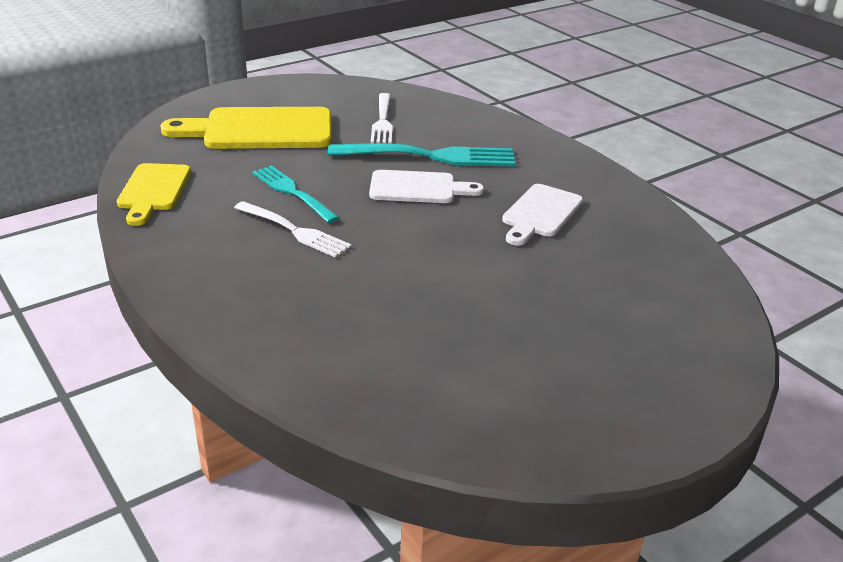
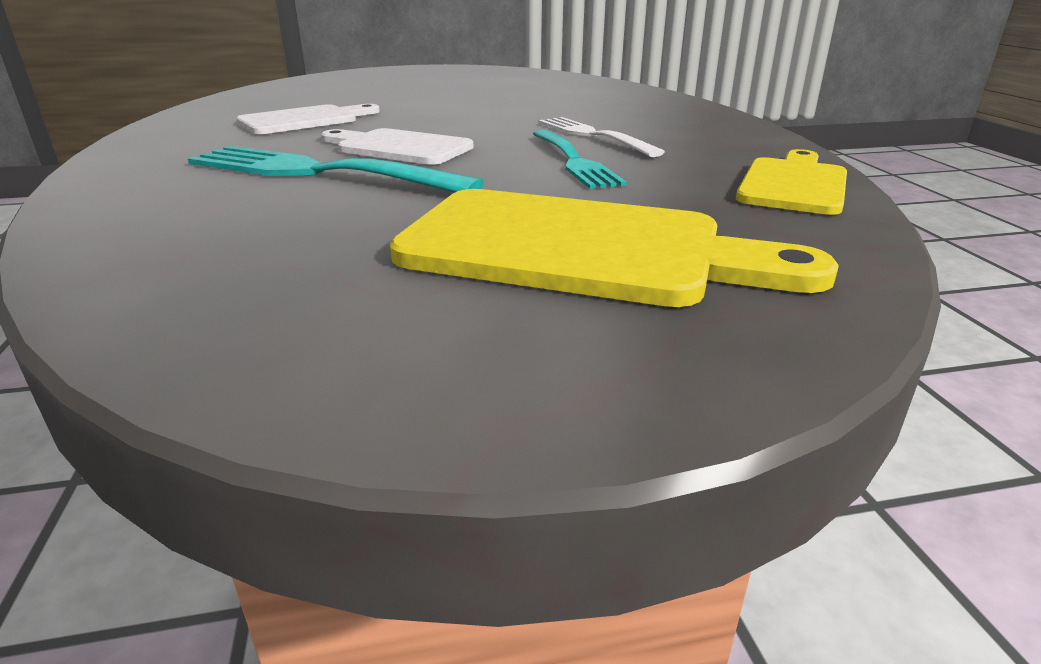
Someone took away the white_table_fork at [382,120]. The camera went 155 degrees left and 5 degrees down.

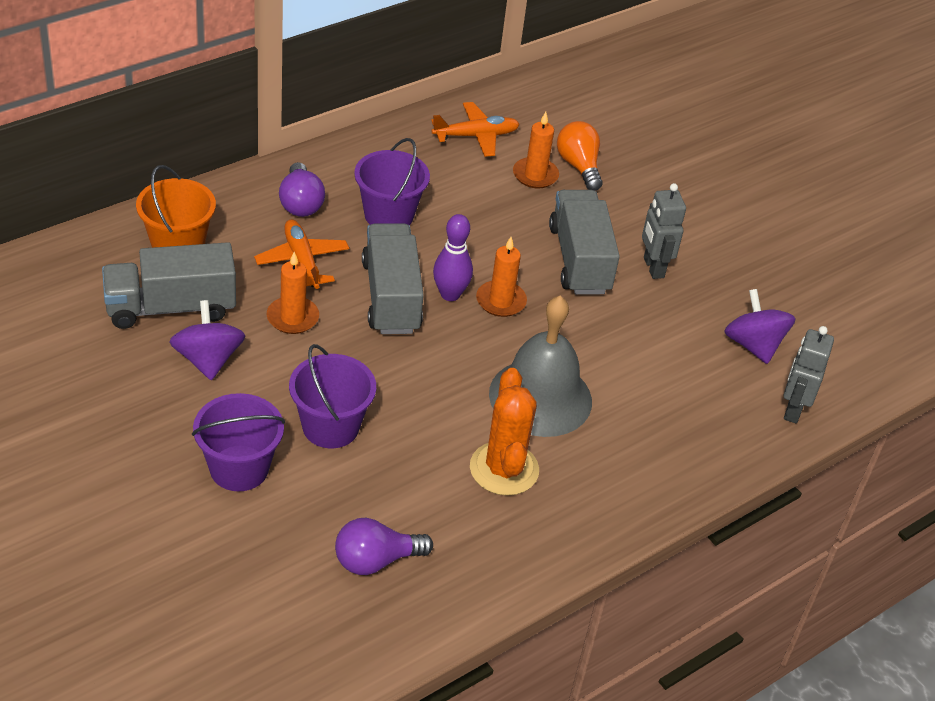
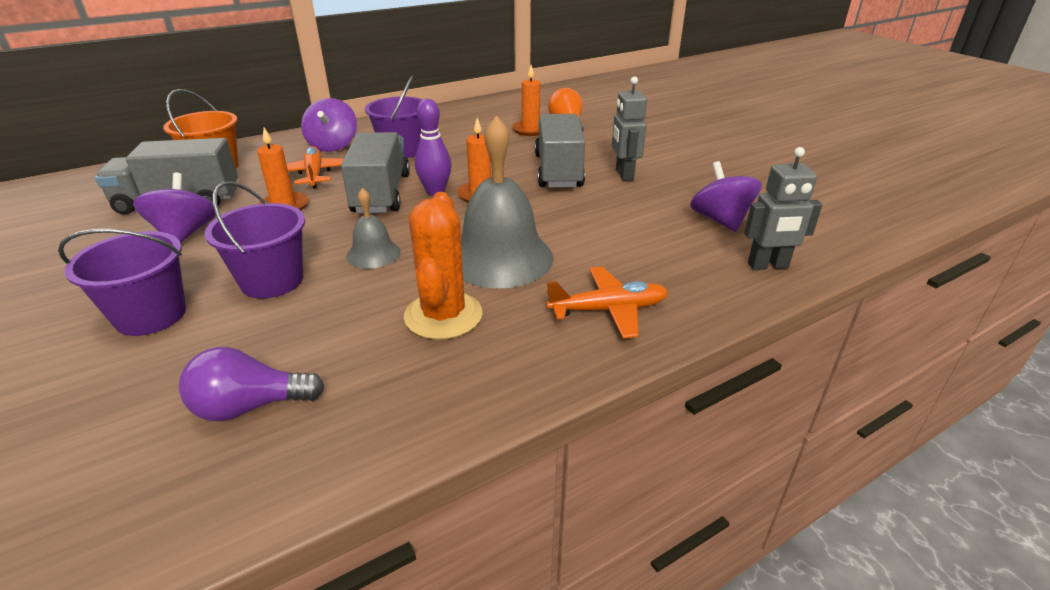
Someone swapped the violet_bulb at [300,203] for the violet_spinning_top at [333,145]. Someone put down the grey_bell at [373,254]. Someone carried the orange_plane from [476,136] to [609,310]. Someone rotated the grey_toy_robot at [792,409] by 120 degrees counterclockwise. The camera went 10 degrees right and 10 degrees down.

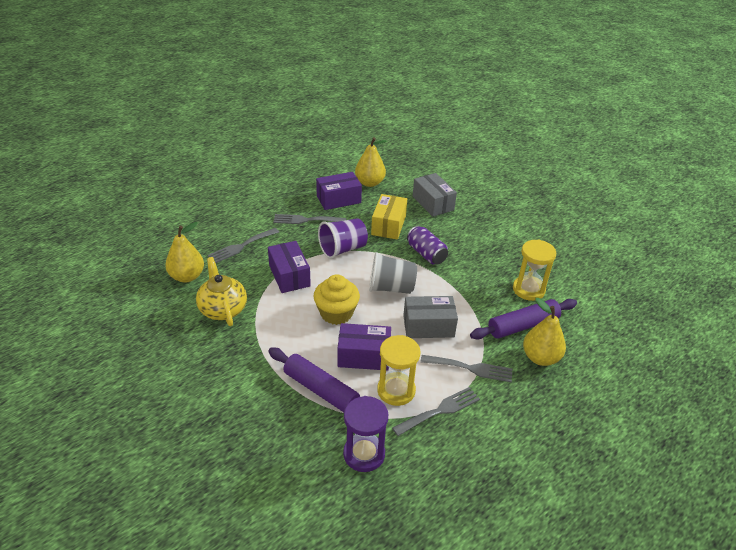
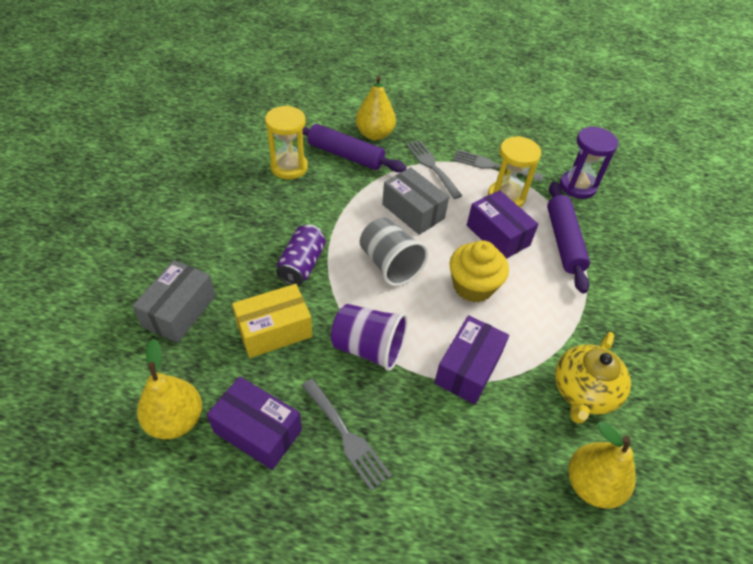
Someone took away the grey_table_fork at [241,246]. The camera went 130 degrees left and 10 degrees up.

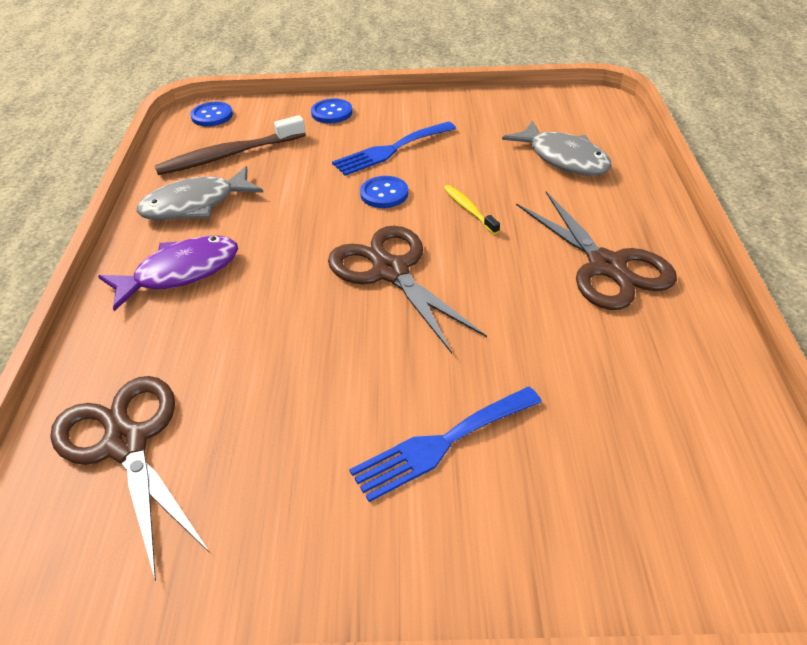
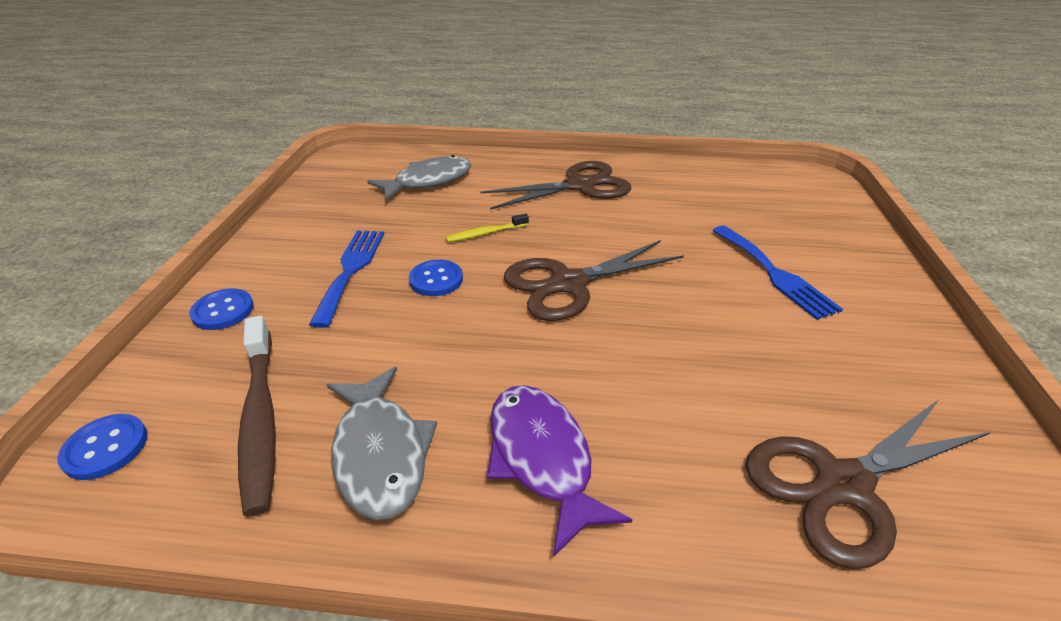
Someone rotated the blue_table_fork at [390,150] by 150 degrees counterclockwise. The camera went 85 degrees left and 5 degrees down.

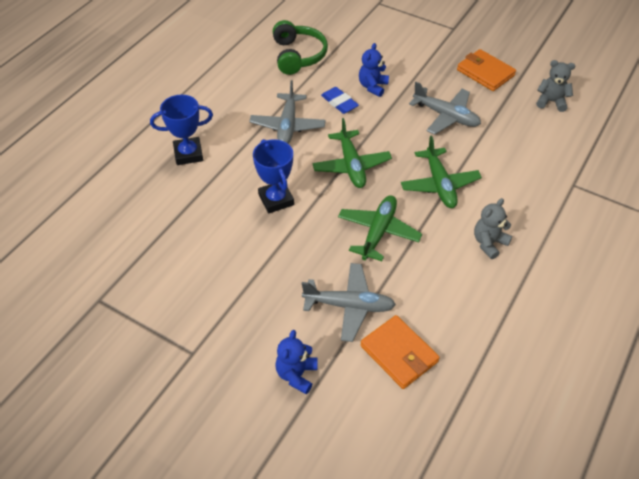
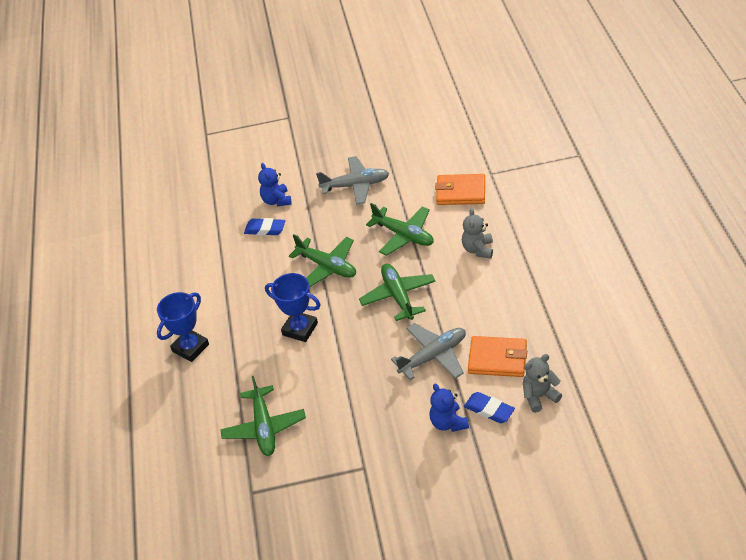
Someone put down the green_plane at [264,427]. Someone carried the orange_card_wallet from [485,73] to [461,192]. Someone put down the blue_eraser at [489,410]. Someone carried the grey_teddy_bear from [551,102] to [539,396]. Someone took away the grey_plane at [287,126]. Someone took away the green_headphones at [297,56]. The camera went 35 degrees left and 5 degrees down.

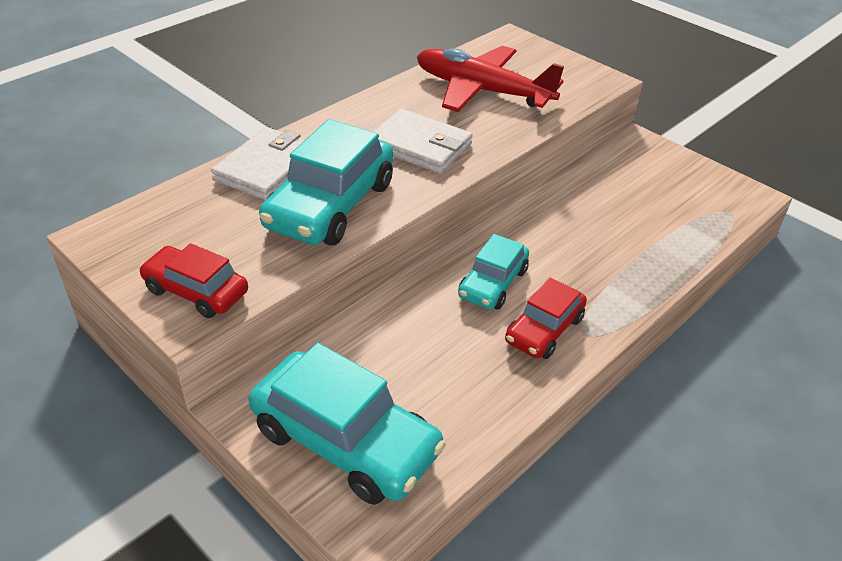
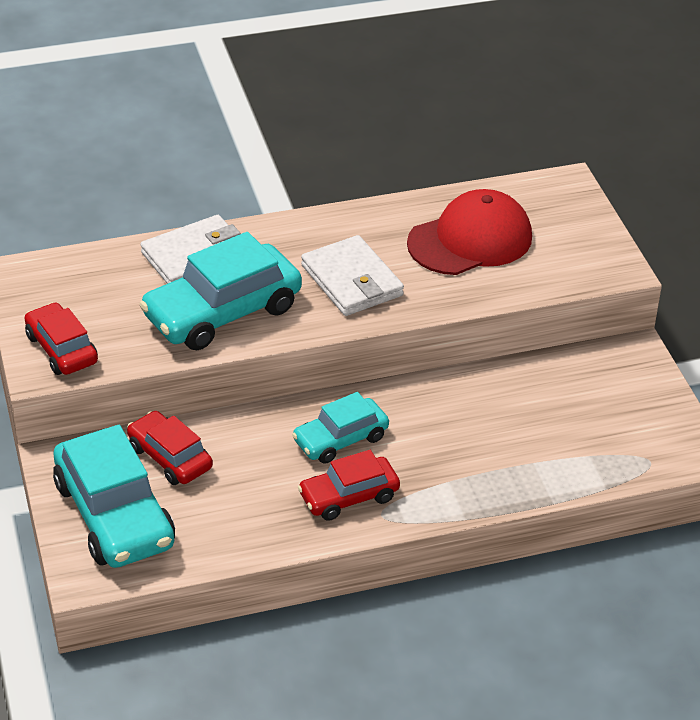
Someone put down the crimson_car at [170,457]. Someone swapped the crimson_plane at [482,91] for the crimson_baseball_cap at [470,240]. The camera went 30 degrees right and 0 degrees up.

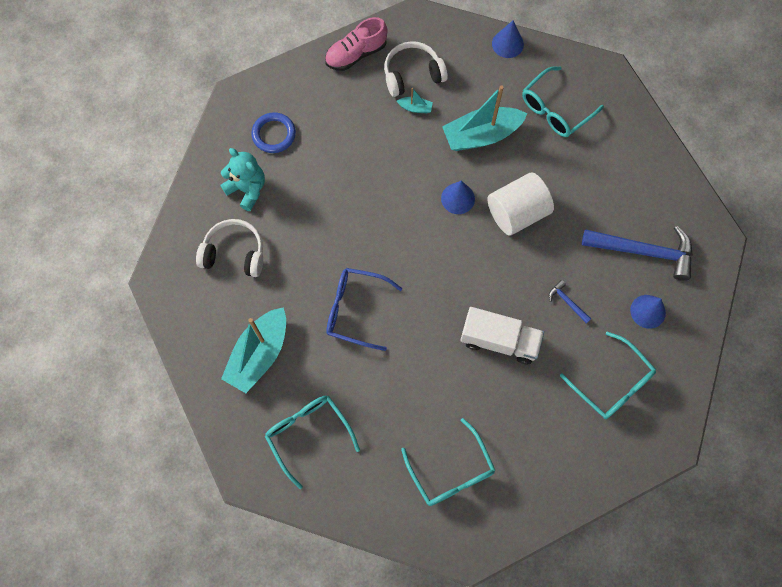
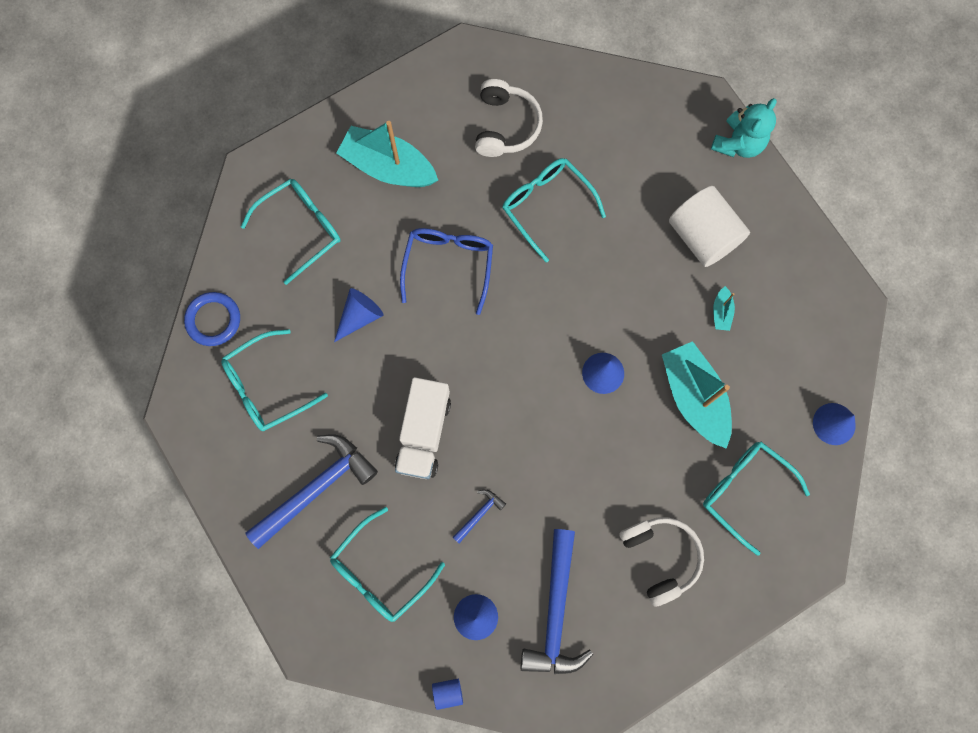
Someone carried the blue_torus from [274,134] to [213,320]. Someone put down the blue_carpenter's_hammer at [316,489]. Someone put down the blue_cone at [359,316]. Someone put down the blue_cylinder_shape at [448,692]. Someone put down the aqua_glasses at [546,206]. Someone carried the white_headphones from [412,74] to [660,557]. Someone carried the white_cylinder_shape from [517,213] to [702,236]. Someone carried the aqua_teddy_bear from [247,189] to [738,143]. Someone took away the rosy_sneaker at [356,54]. The camera went 85 degrees right and 5 degrees up.

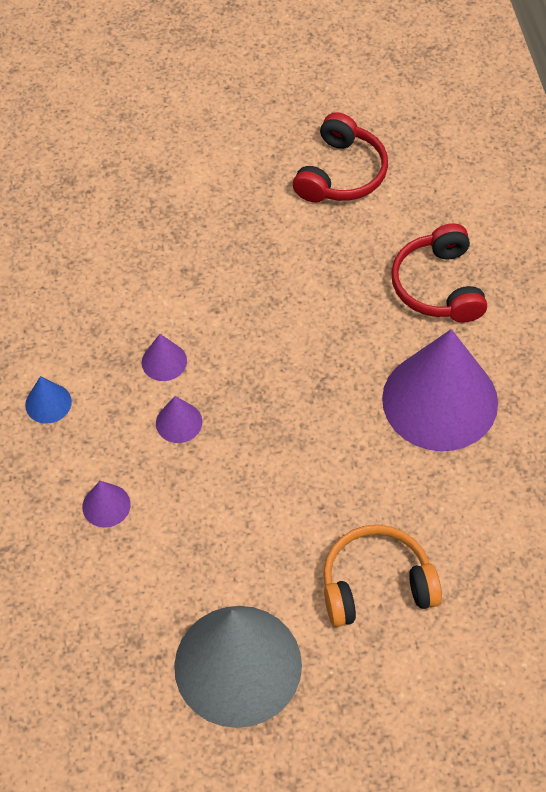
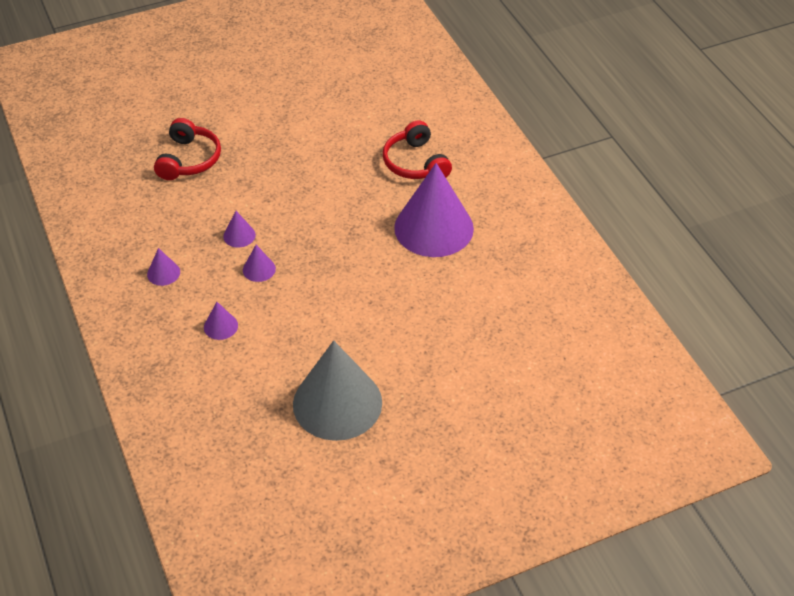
Someone repainted the blue_cone at [48,403], which became the violet_cone at [163,273]. Someone carried the crimson_headphones from [341,173] to [189,159]. Someone took away the orange_headphones at [376,584]. The camera went 15 degrees left and 10 degrees down.

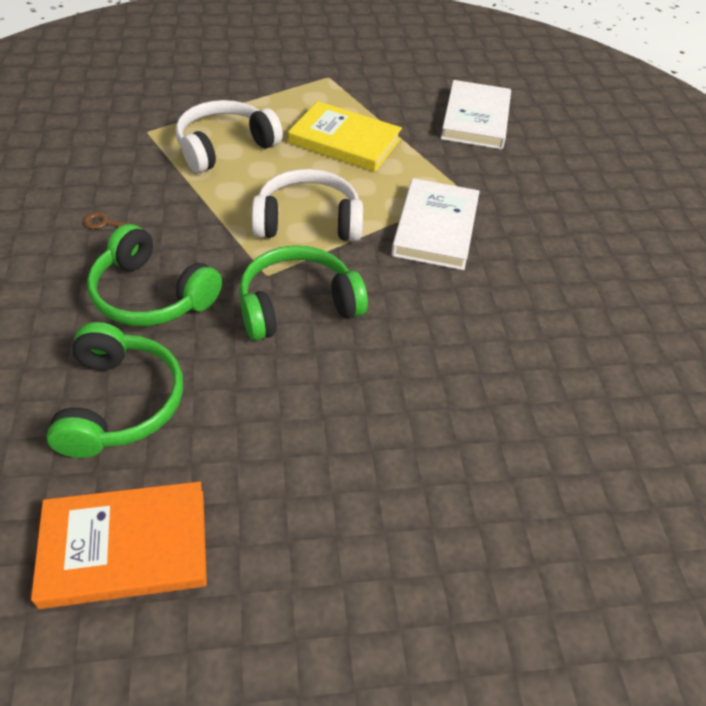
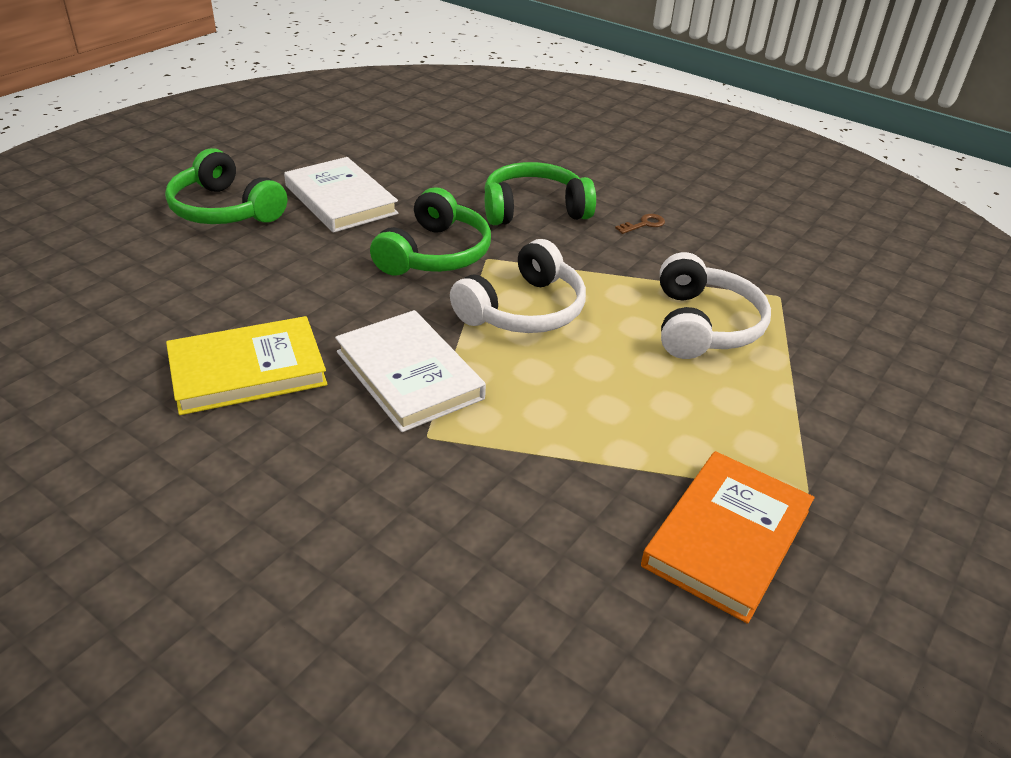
Someone carried the green_headphones from [120,403] to [225,210]. Someone carried the yellow_hardback from [345,141] to [247,371]. Someone carried the white_hardback from [475,119] to [341,200]. Someone carried the orange_hardback from [125,547] to [727,538]. The camera went 135 degrees right and 10 degrees down.

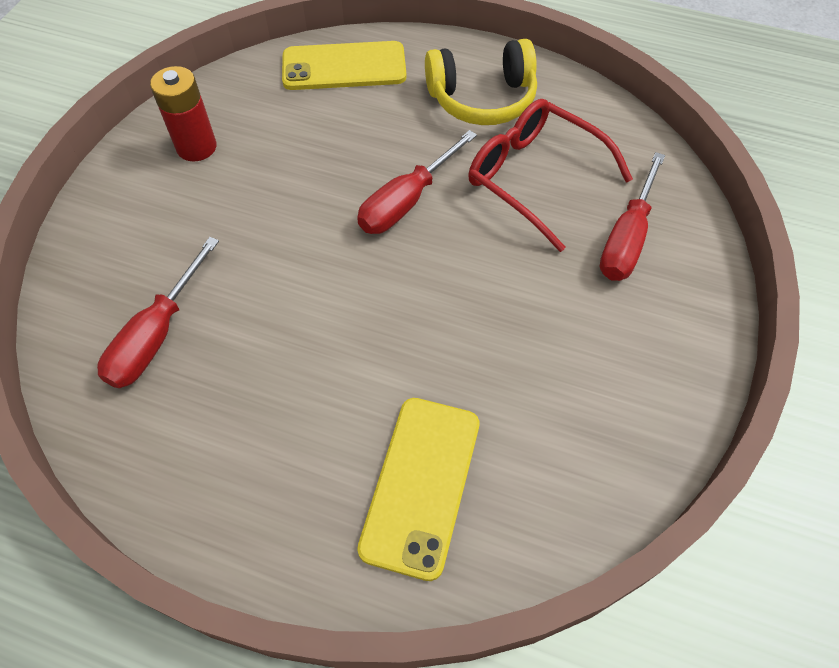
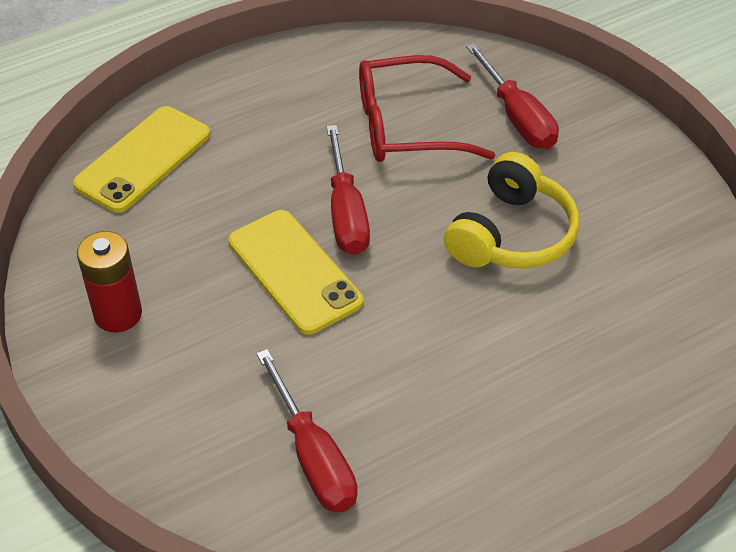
Someone carried the yellow_phone from [421,485] to [294,271]. Someone carried the yellow_headphones from [482,99] to [511,234]. The camera went 50 degrees left and 10 degrees down.

